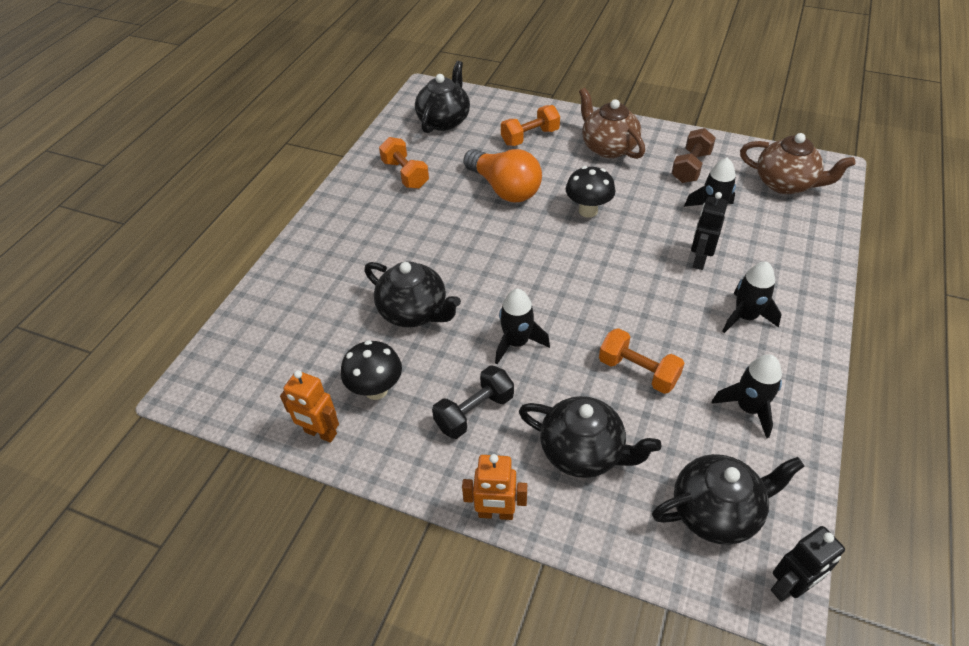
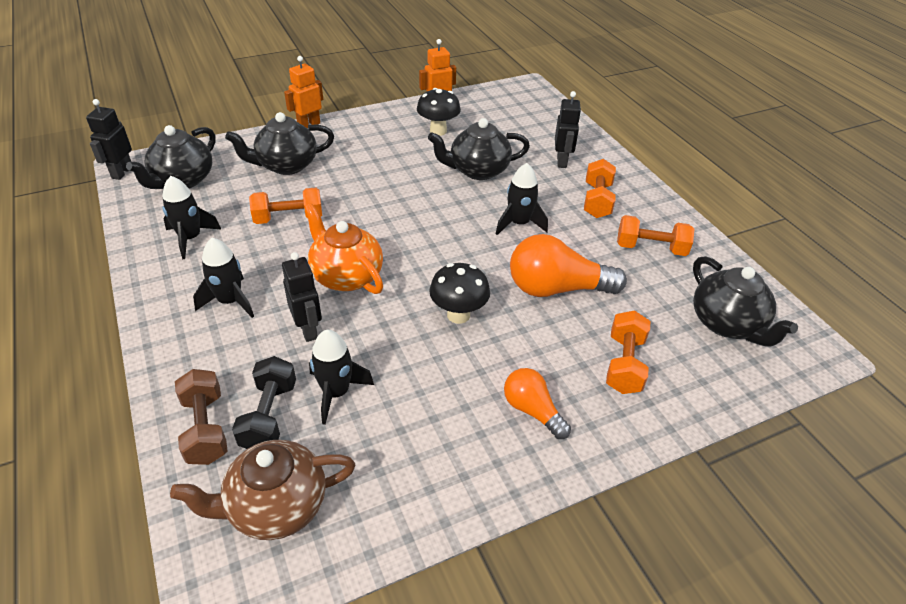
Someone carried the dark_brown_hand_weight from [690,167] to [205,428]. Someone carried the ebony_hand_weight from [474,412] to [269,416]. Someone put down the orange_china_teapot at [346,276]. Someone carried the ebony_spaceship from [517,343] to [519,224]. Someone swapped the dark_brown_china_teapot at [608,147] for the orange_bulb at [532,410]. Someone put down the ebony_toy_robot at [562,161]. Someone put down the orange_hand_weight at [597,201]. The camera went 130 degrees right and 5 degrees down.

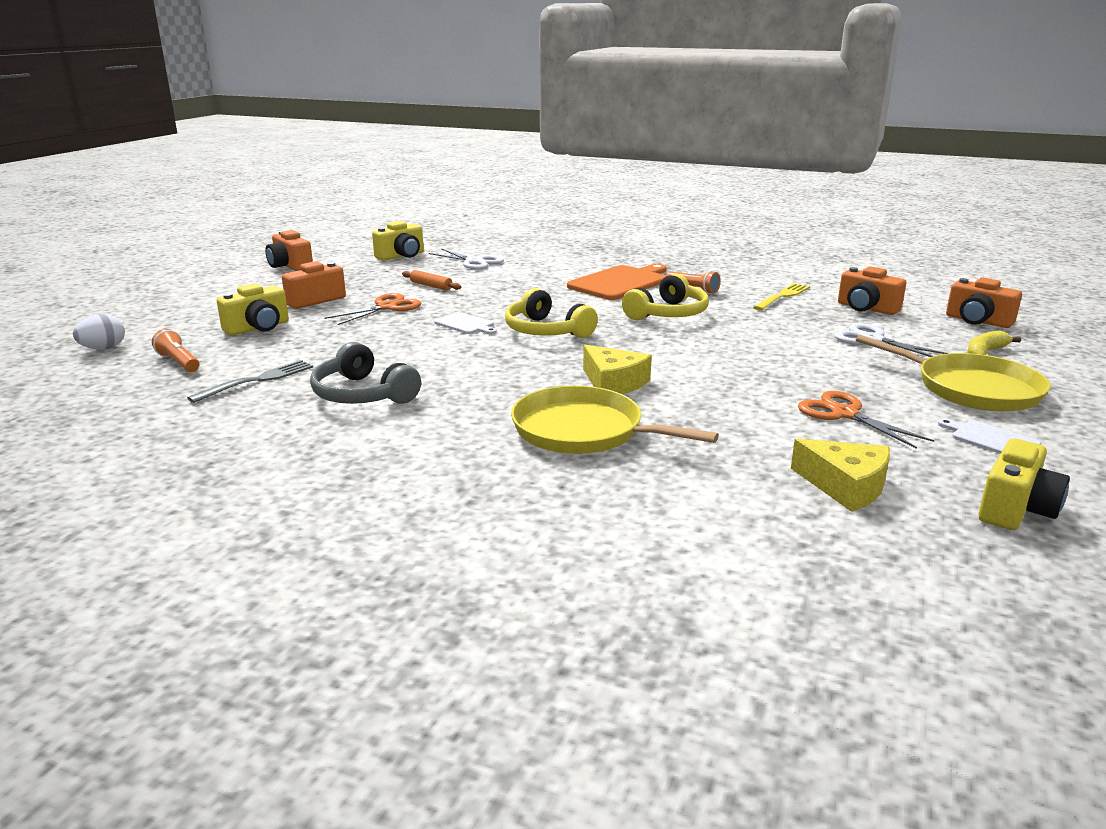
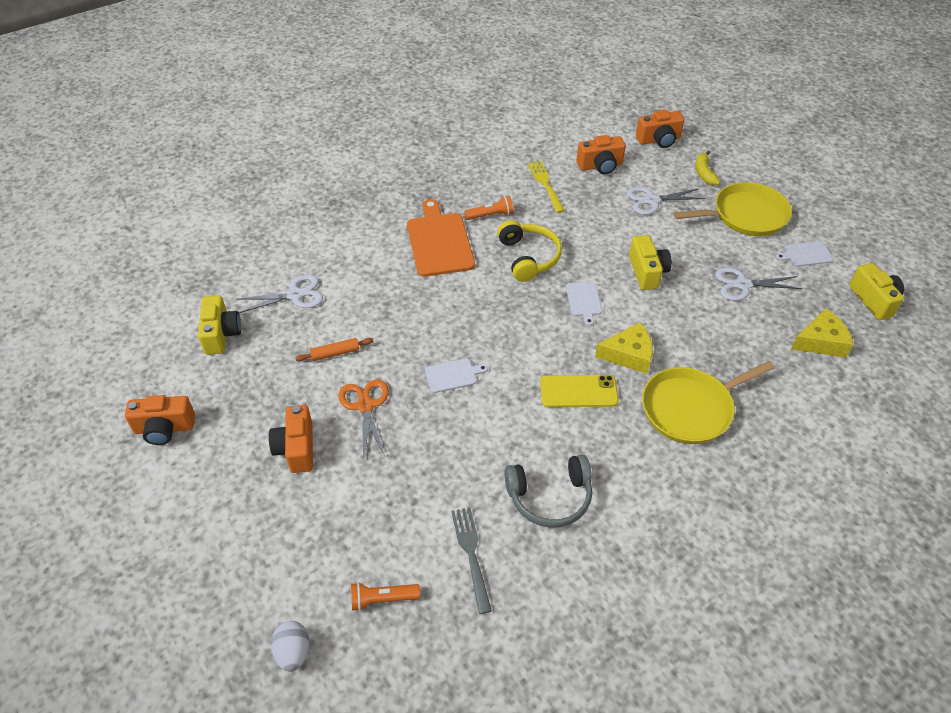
Someone put down the yellow_phone at [578,391]. Someone put down the white_cutting_board at [584,301]. Someone carried the yellow_compact_camera from [258,328] to [647,272]. Someone repainted the orange_shears at [844,414], which became the white_shears at [743,285]. Someone took away the yellow_headphones at [546,331]. The camera went 55 degrees left and 25 degrees up.

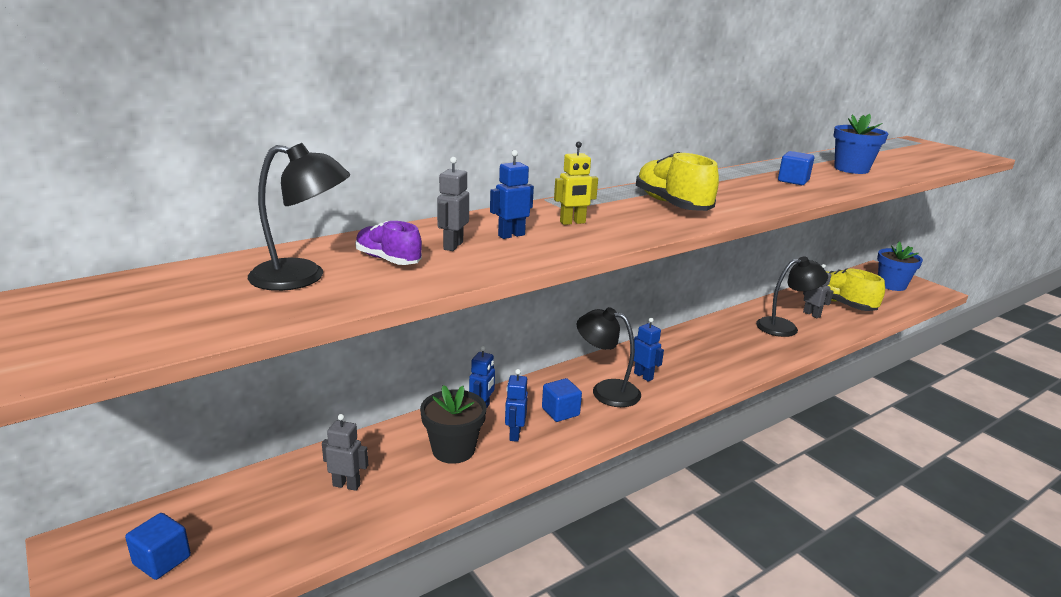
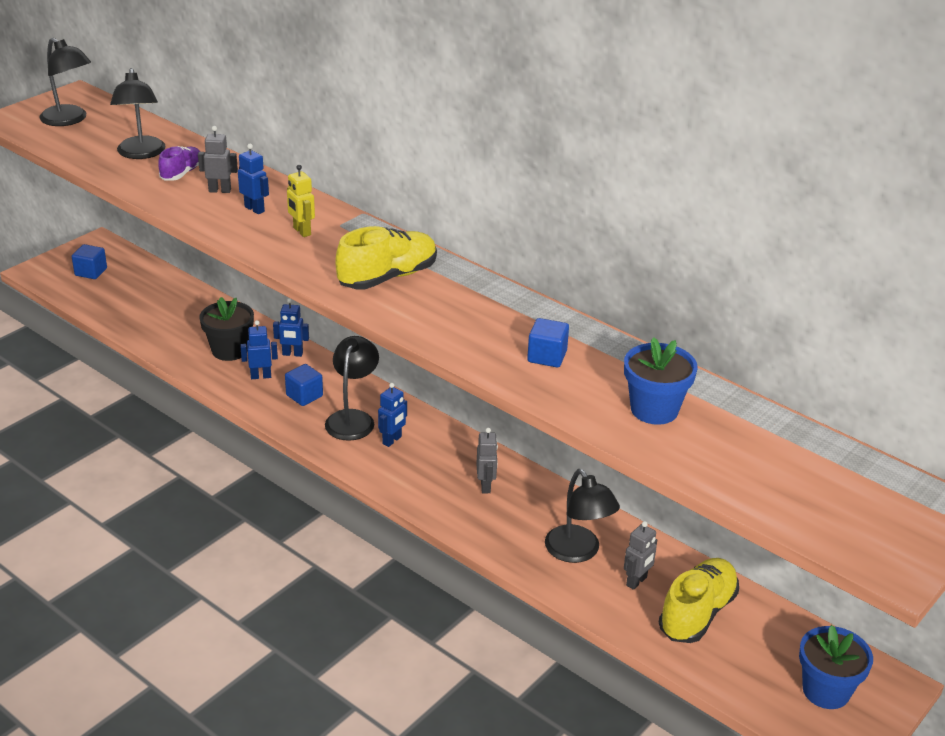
Someone put down the ebony_lamp at [69,120]. Someone carried the grey_toy_robot from [346,485] to [486,486]. The camera went 75 degrees right and 10 degrees up.

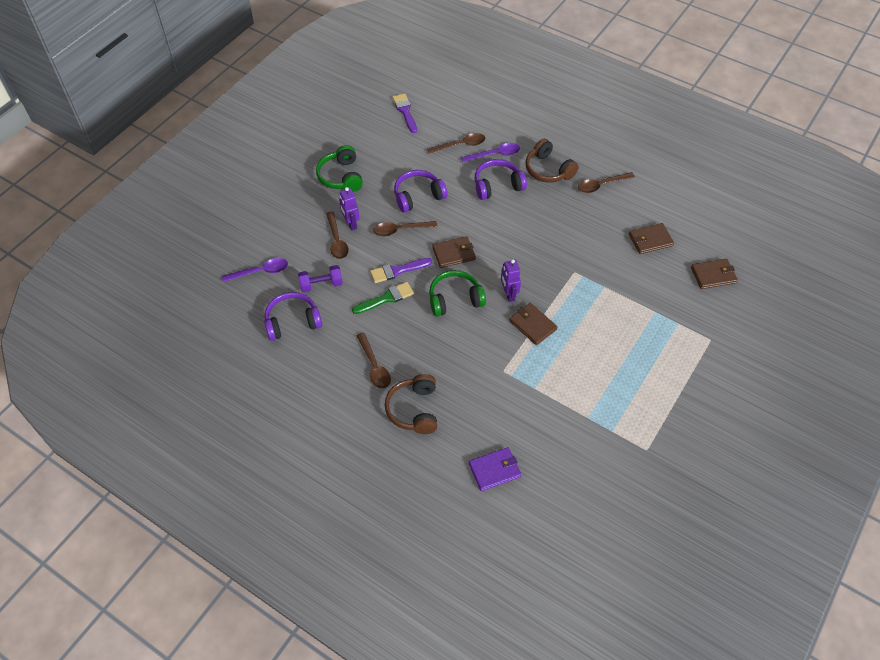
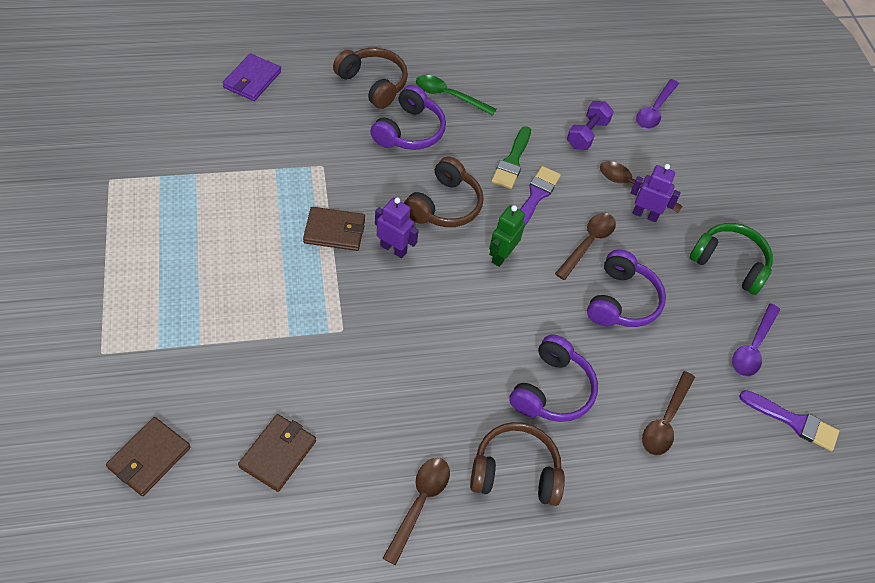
Someone carried the violet_headphones from [292,321] to [409,131]. Someone repainted the green_headphones at [455,299], which became the dark_brown_headphones at [444,205]. Someone repainted the dark_brown_teaspoon at [374,366], which became the green_teaspoon at [449,96]. Someone swapped the dark_brown_card_wallet at [454,254] for the green_toy_robot at [501,256]. Someone carried the violet_teaspoon from [495,154] to [753,347]. The camera went 130 degrees right and 0 degrees up.

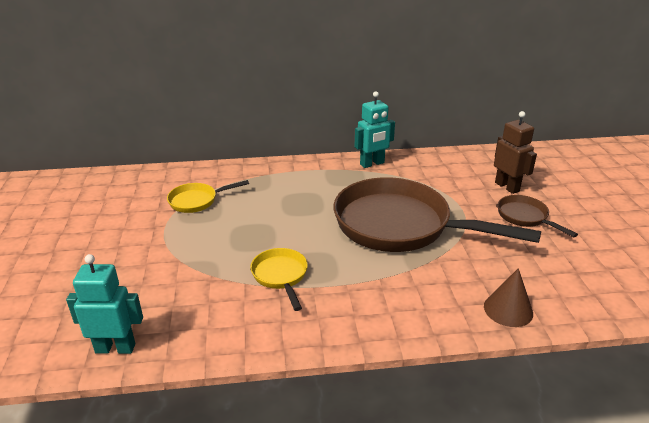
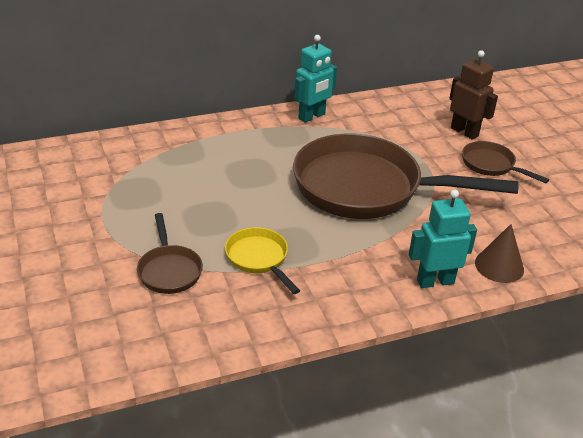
Someone put down the dark_brown_skillet at [169,270]. Someone carried the aqua_toy_robot from [115,348] to [435,281]. Someone took away the yellow_skillet at [197,201]. The camera went 15 degrees left and 5 degrees up.

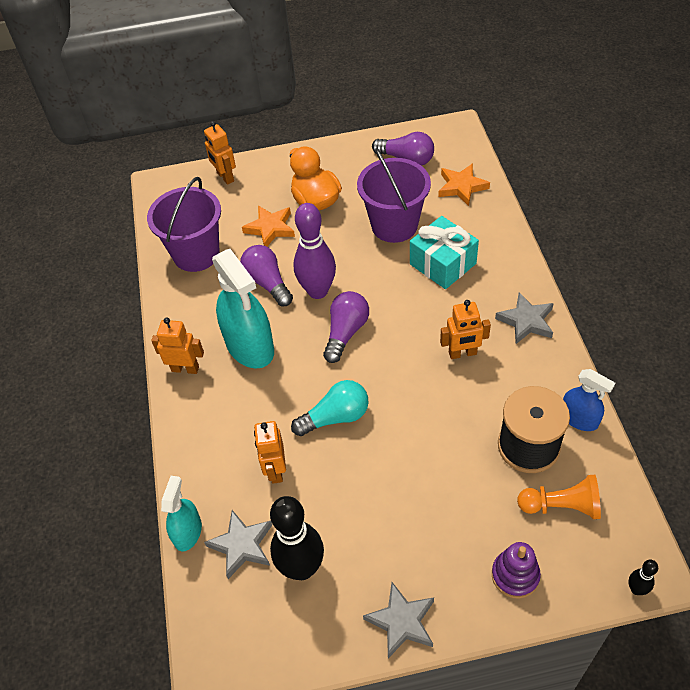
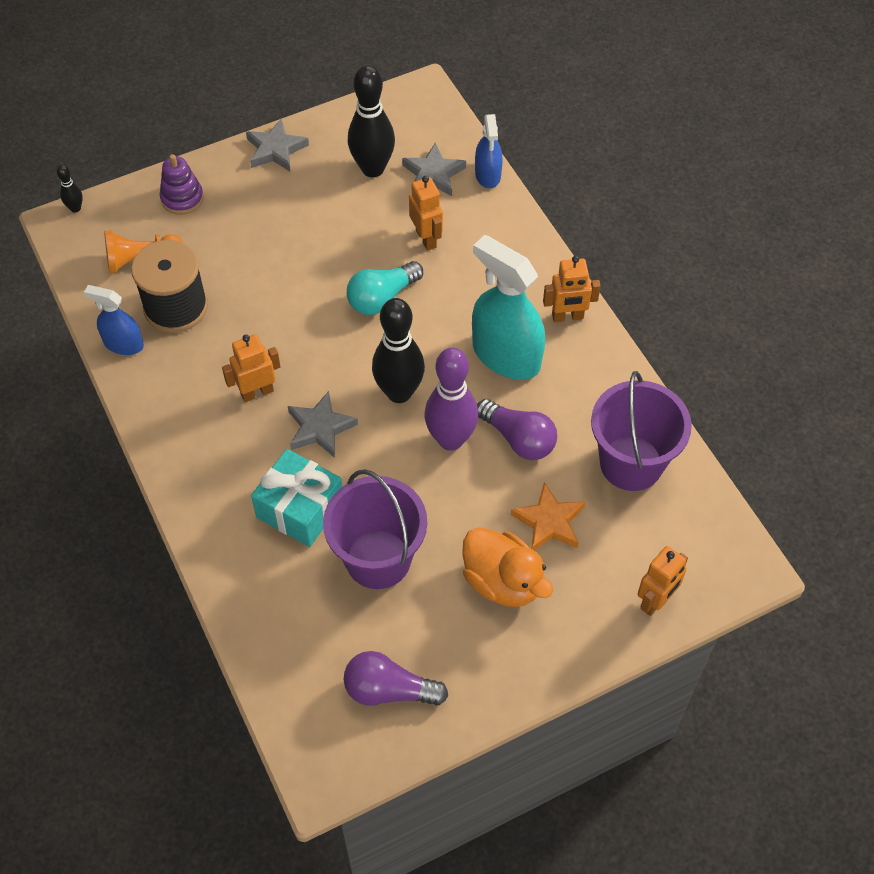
Someone carried the grey_star from [526,321] to [320,428]. Someone swapped the violet_bulb at [346,332] for the ebony_bowling_pin at [399,392]. Someone repainted the aqua_spray_cleaner at [187,532], which became the blue_spray_cleaner at [488,174]. Someone rotated the orange_toy_robot at [225,177] by 90 degrees clockwise. Someone took away the orange_star at [462,187]. The camera went 160 degrees right and 5 degrees up.

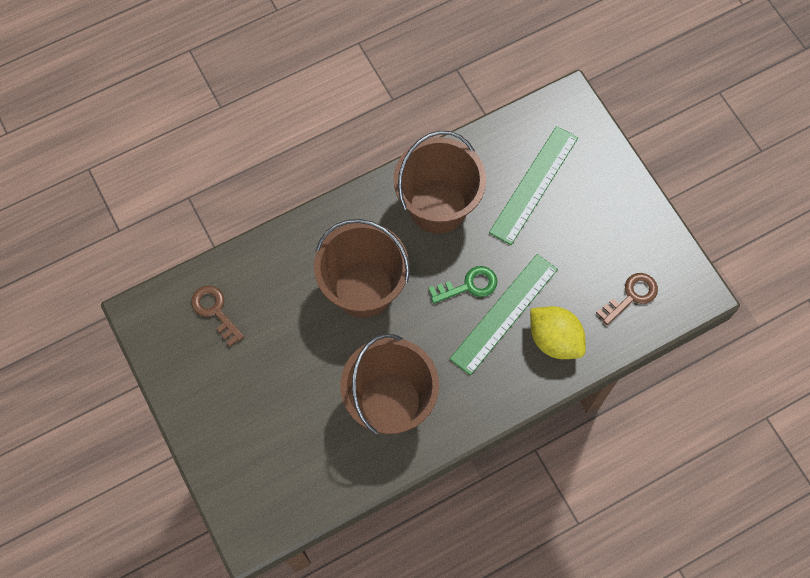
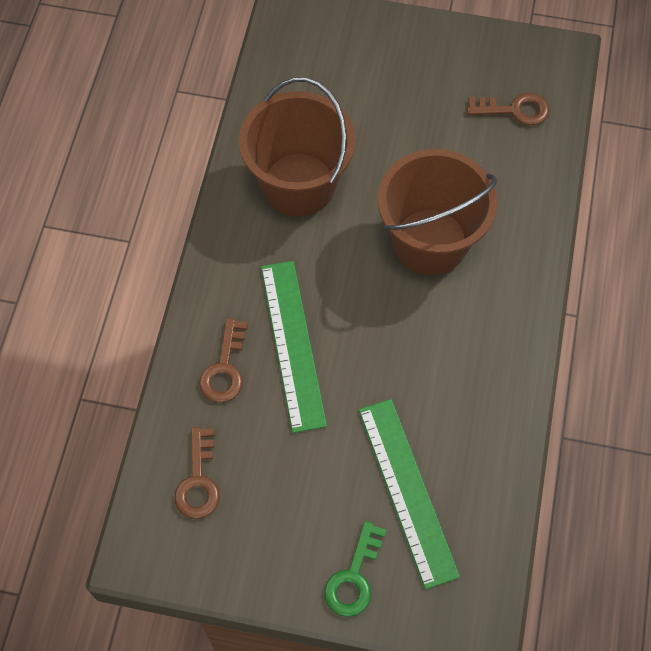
Someone swapped the yellow_toy_lemon at [554,339] for the dark_brown_door_key at [225,368]. Someone carried the green_door_key from [469,285] to [354,577]. Someone took away the dark_brown_pail at [438,206]. The camera went 130 degrees right and 5 degrees down.

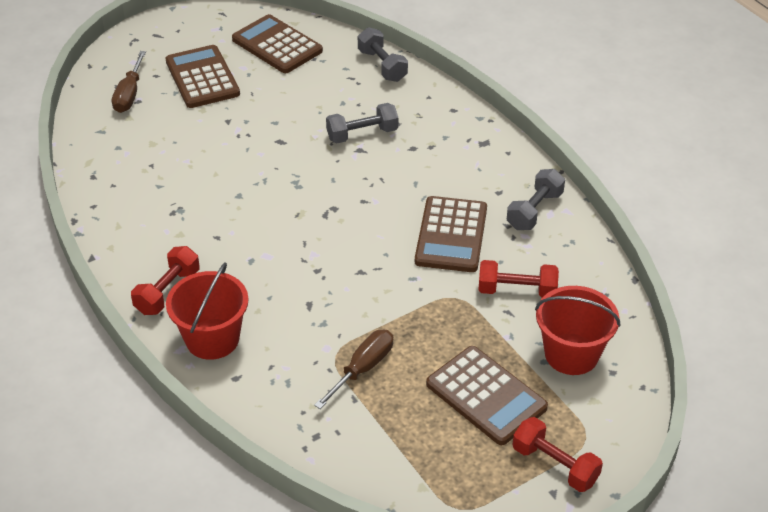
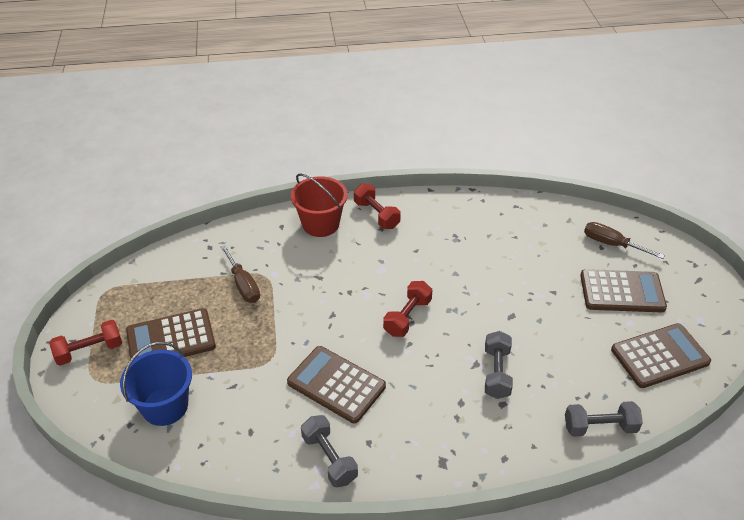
Someone repainted the crimson_pail at [571,354], which became the blue_pail at [165,406]. Someone carried the crimson_hand_weight from [517,290] to [407,317]. The camera went 115 degrees right and 0 degrees up.

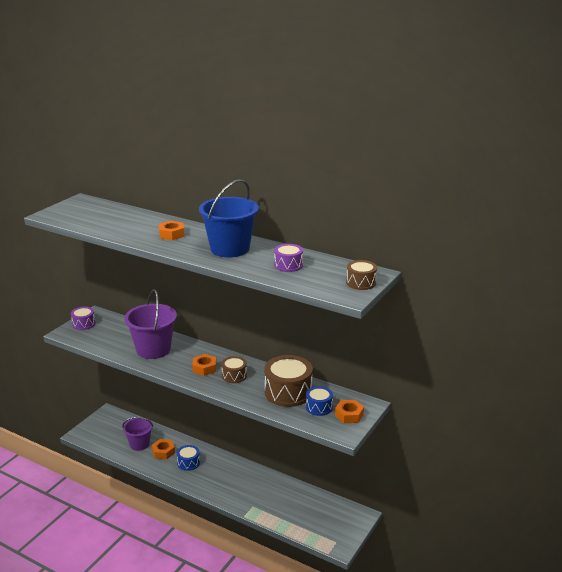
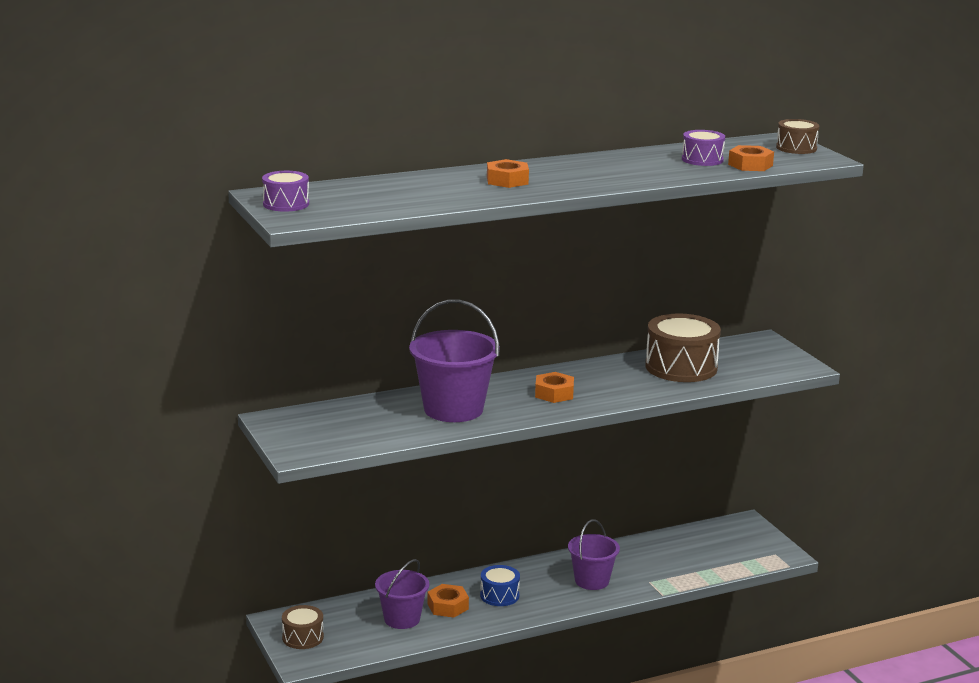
Someone carried the violet_drum from [83,324] to [286,204]. Someone carried the dark_brown_drum from [234,376] to [303,637]. Someone put down the violet_pail at [592,581]. Someone carried the orange_hex_nut from [349,415] to [750,165]. Someone took away the blue_pail at [230,249]. Someone took away the blue_drum at [319,407]. The camera went 55 degrees left and 5 degrees down.

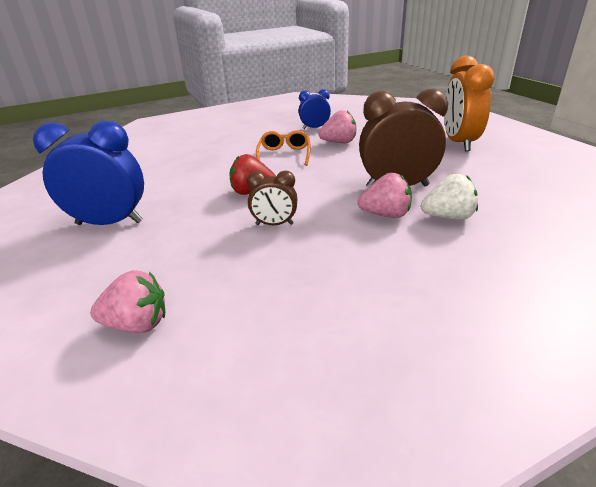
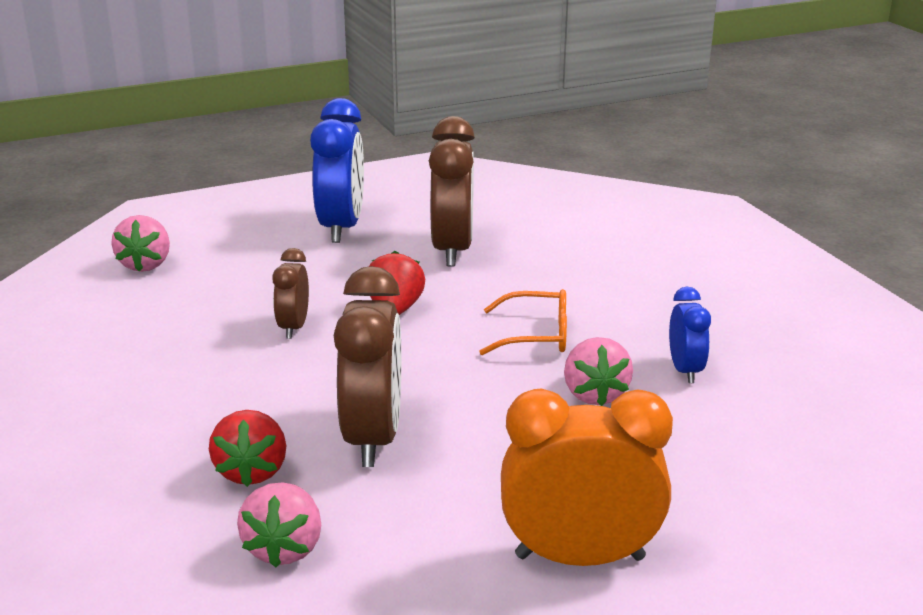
Someone repainted the white_toy_strawberry at [448,217], which became the crimson_toy_strawberry at [252,471]. Someone carried the rosy_toy_strawberry from [385,214] to [284,548]. Someone put down the dark_brown_bedside_clock at [452,250]. The camera went 90 degrees right and 5 degrees down.

